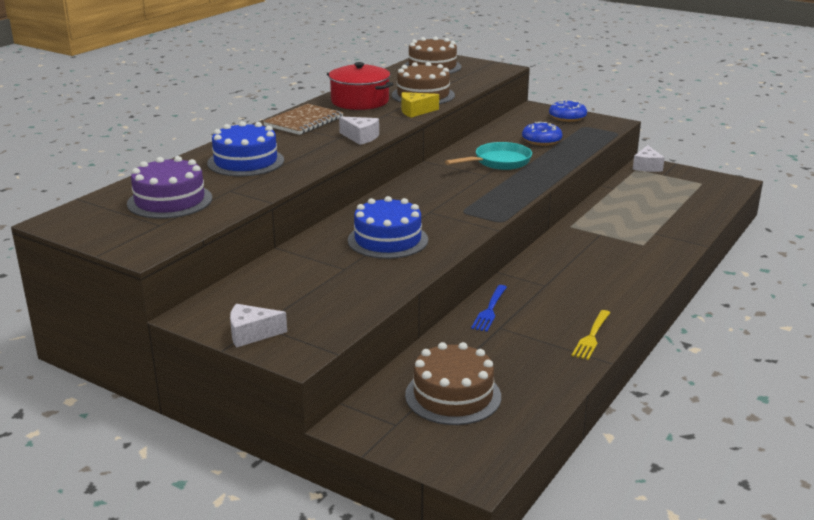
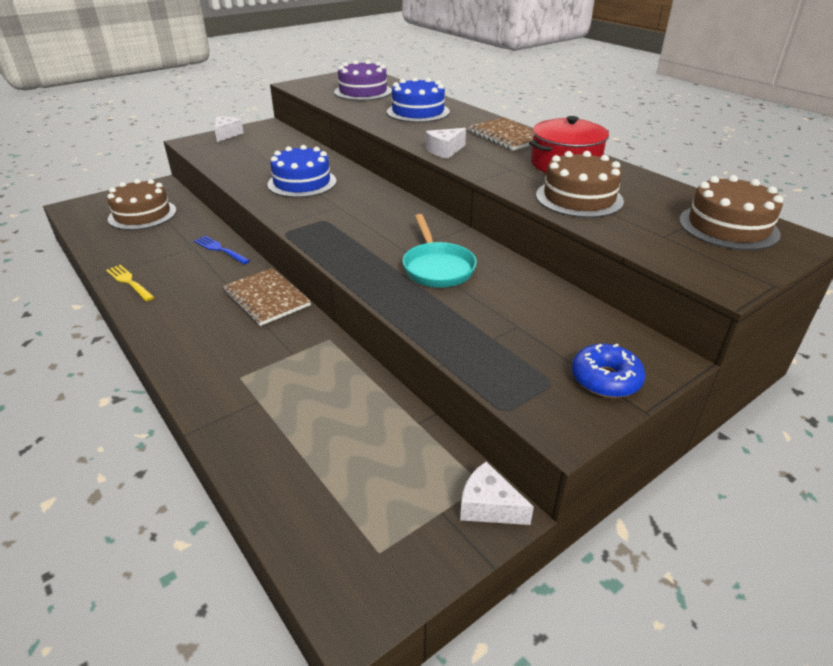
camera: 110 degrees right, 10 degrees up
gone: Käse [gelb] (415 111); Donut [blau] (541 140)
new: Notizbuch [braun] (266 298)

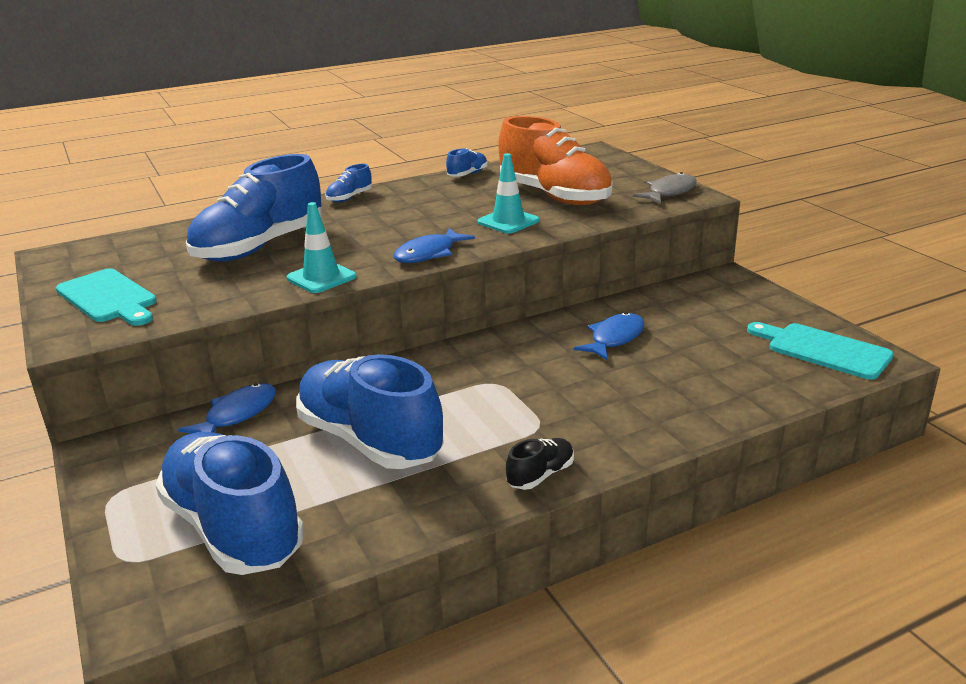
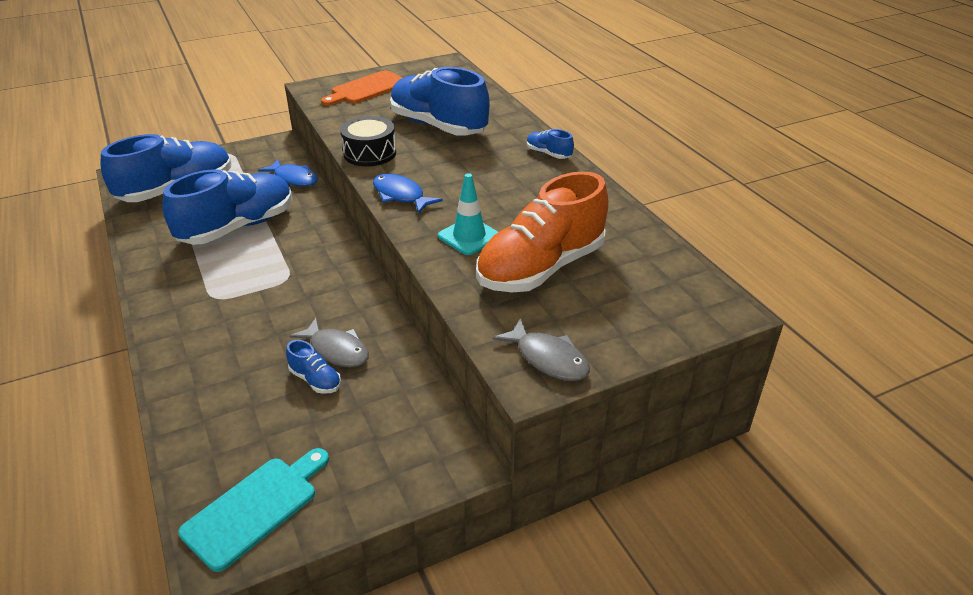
camera: 90 degrees right, 10 degrees up
gone: Schuh [schwarz] (540 475)
shifted: Schuh [blau] (467 174) to (315 380)
swapped: Leitkegel [türkis] (321 277) to Trommel [schwarz] (370 153)
repainted: Fisch [blau] (614 338) to Fisch [grau] (337 350); Schneidebrett [türkis] (108 298) to Schneidebrett [orange] (366 89)

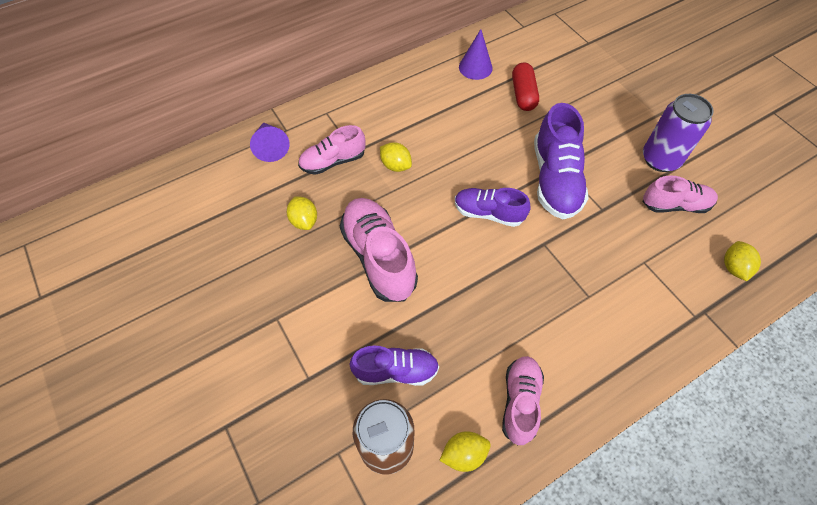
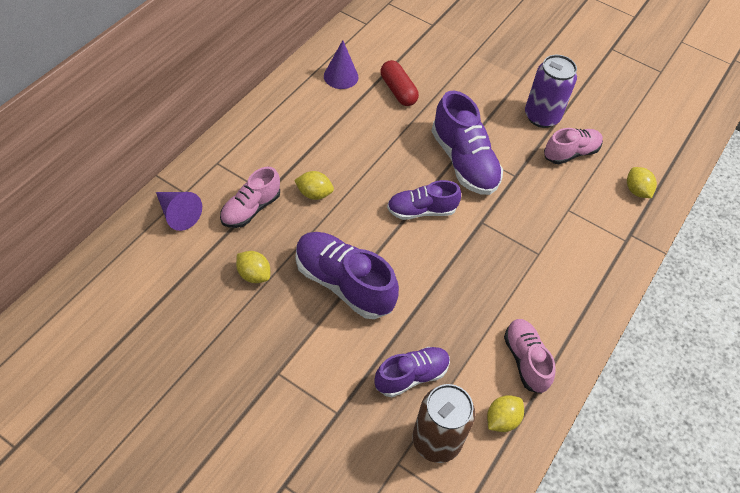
camera: 30 degrees left, 5 degrees down
repainted: Schuh [rosa] (379 257) to Schuh [lila] (343 283)

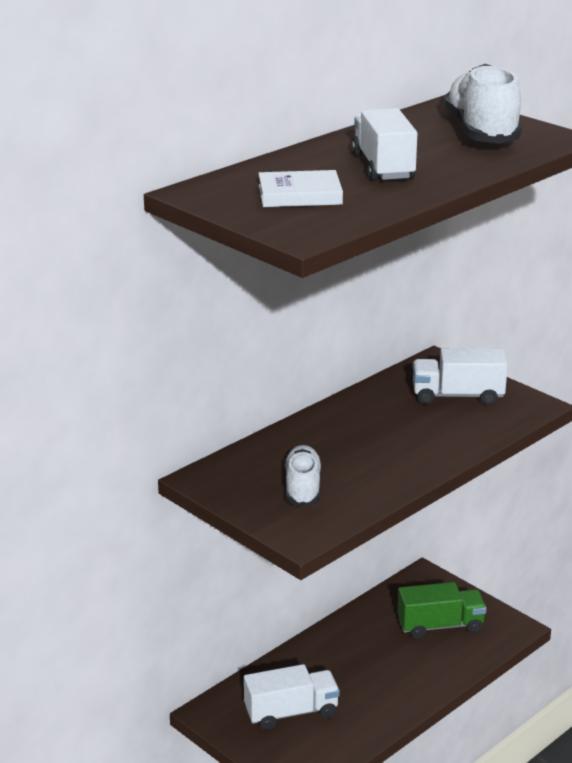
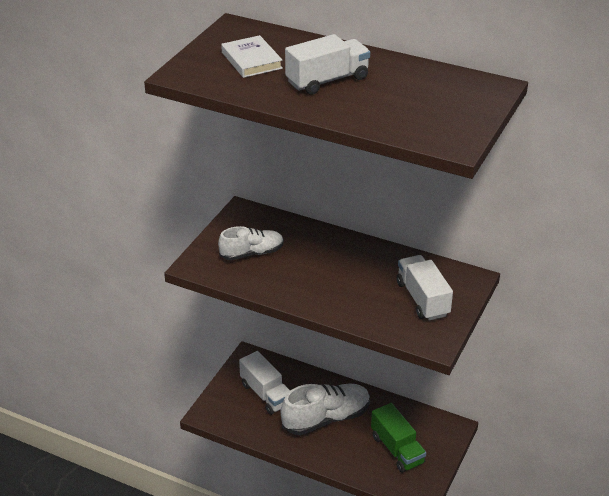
camera: 70 degrees right, 10 degrees up
shifted: Schuh [weiß] (481 132) to (326 418)

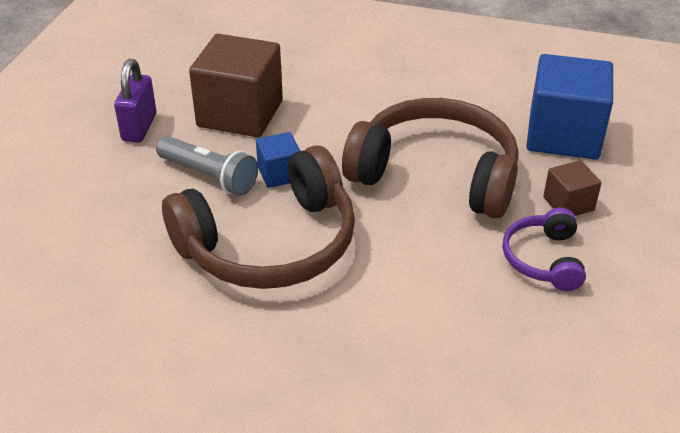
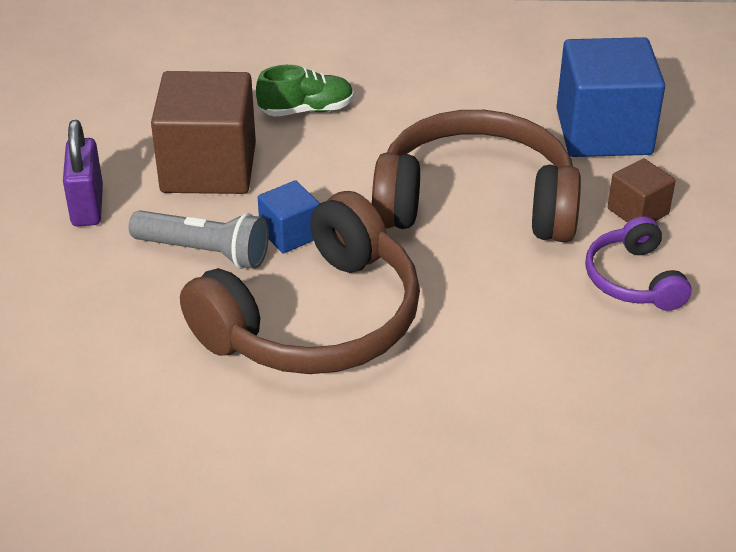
camera: 15 degrees left, 0 degrees up
new: Schuh [grün] (306 110)

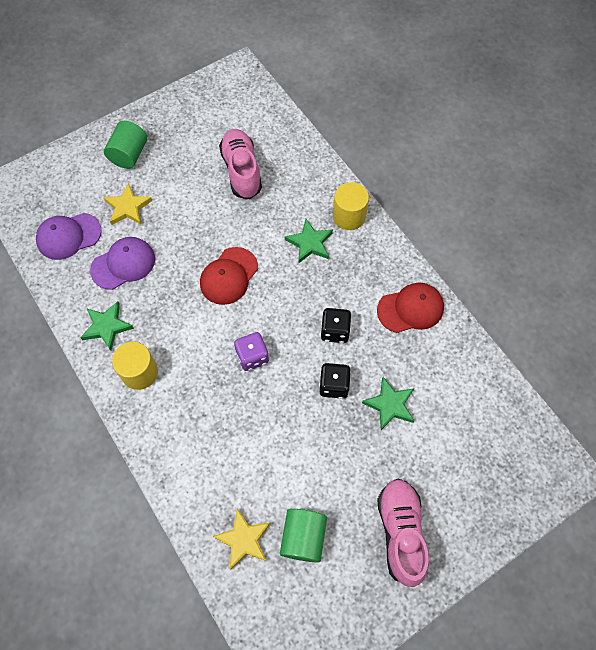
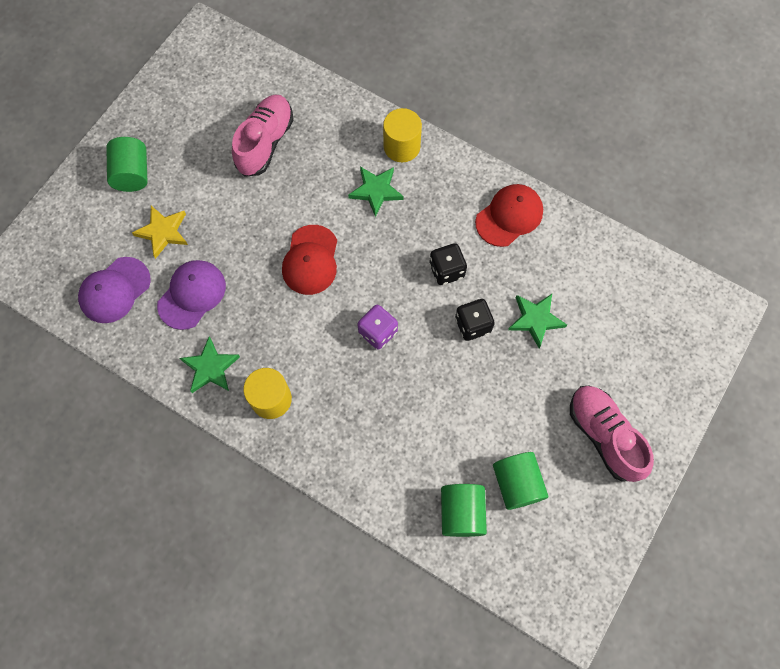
camera: 25 degrees left, 5 degrees up
swapped: Stern [gelb] (243 539) to Vollzylinder [grün] (461 512)
rotated: Schuh [rosa] (241 171) = (265 143) 60 degrees clockwise

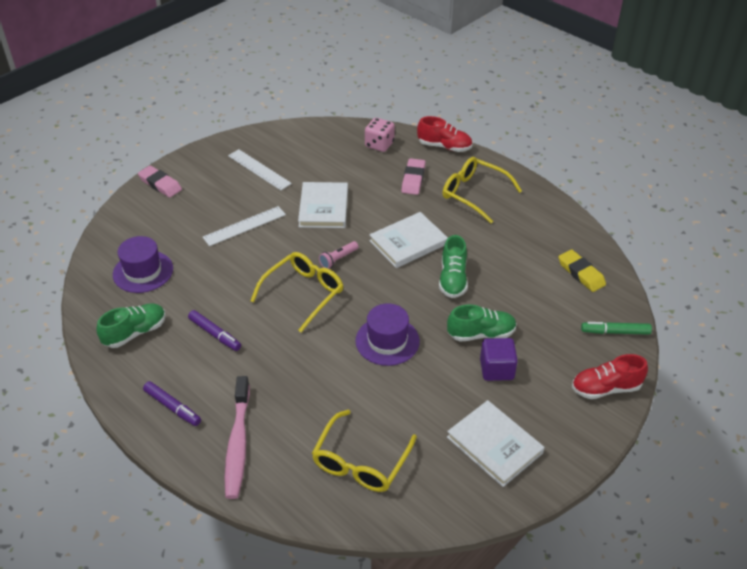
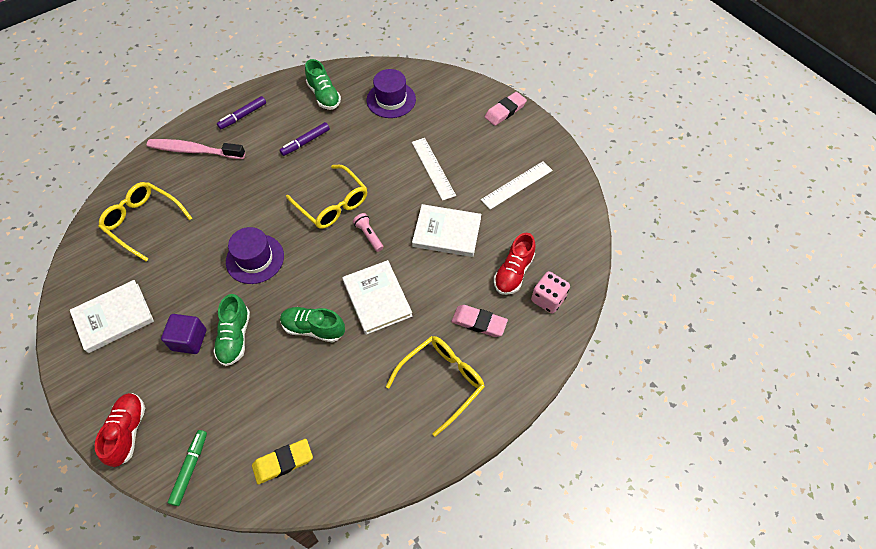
camera: 100 degrees right, 15 degrees up
shifted: Schuh [rot] (444 146) to (513 272)

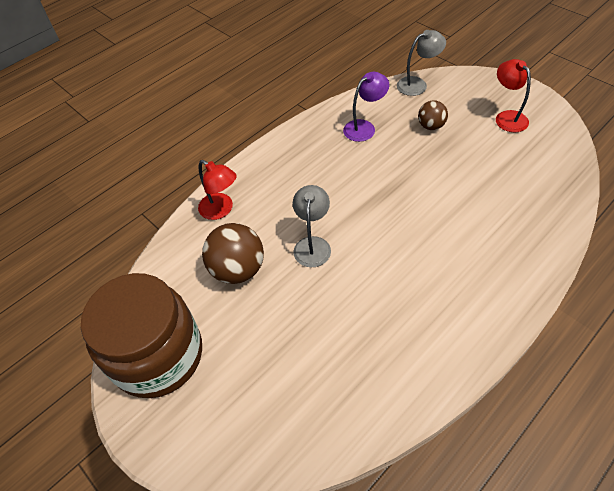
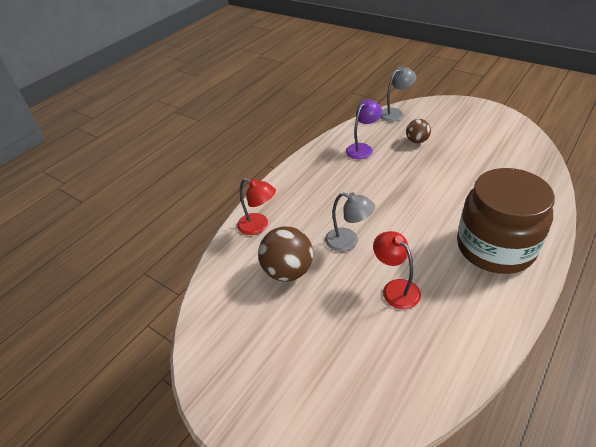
camera: 10 degrees left, 10 degrees down
shifted: Lampe [rot] (507 117) to (395 288); Einmachglas [braun] (158 355) to (495 247)
rotated: Lampe [grau] (312 245) = (348 241) 120 degrees clockwise

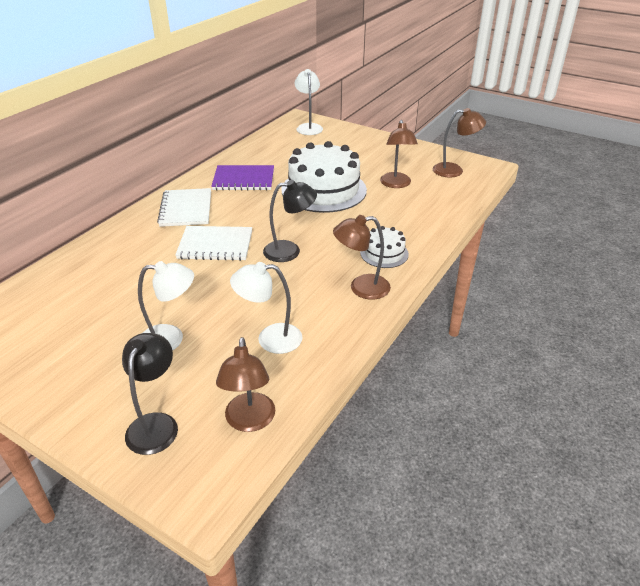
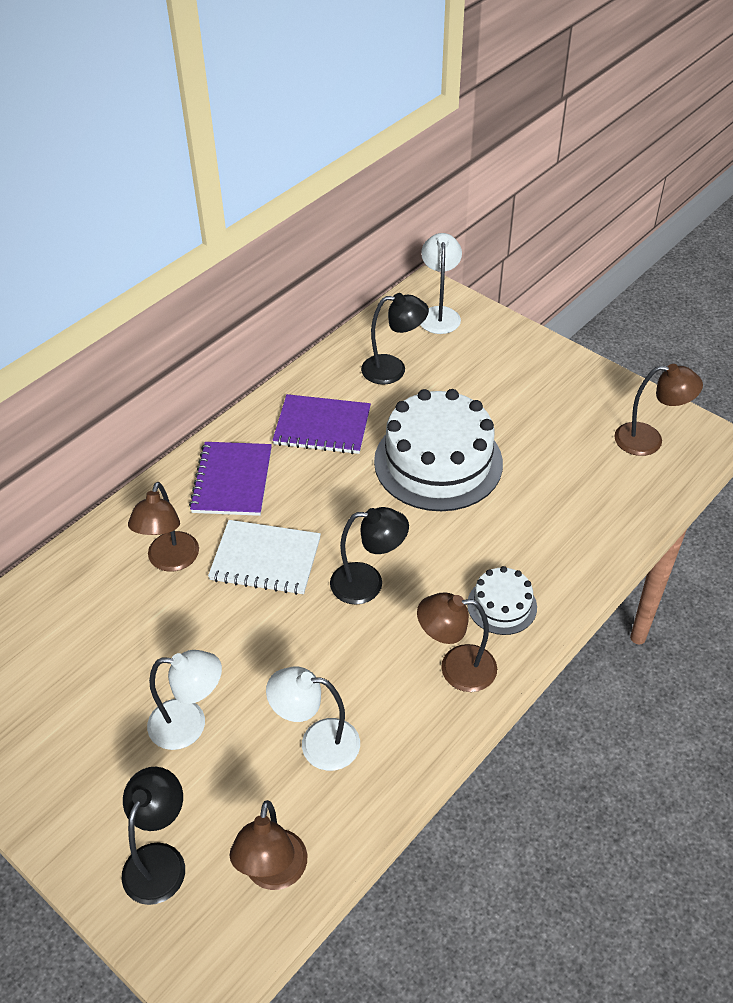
camera: 10 degrees right, 10 degrees up
new: Lampe [schwarz] (393 369)
shifted: Lampe [braun] (396 184) to (170 561)
repainted: Notizbuch [weiß] (186 209) to Notizbuch [lila] (232 480)

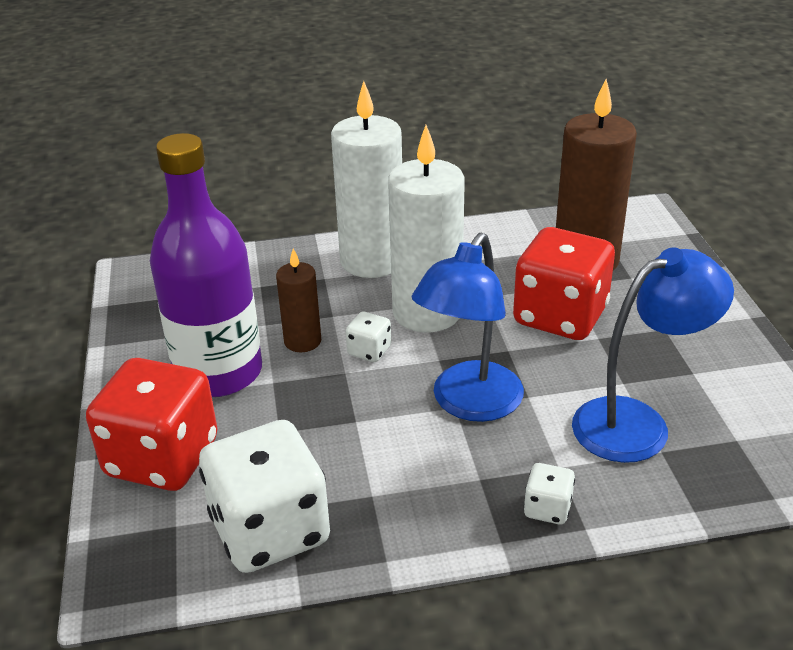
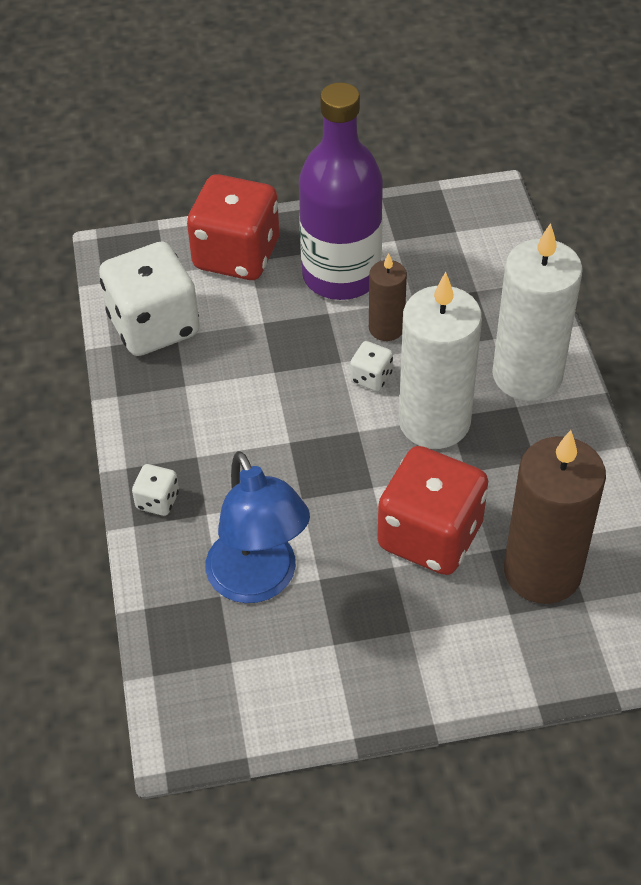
camera: 90 degrees right, 15 degrees up
gone: Lampe [blau] (469 404)

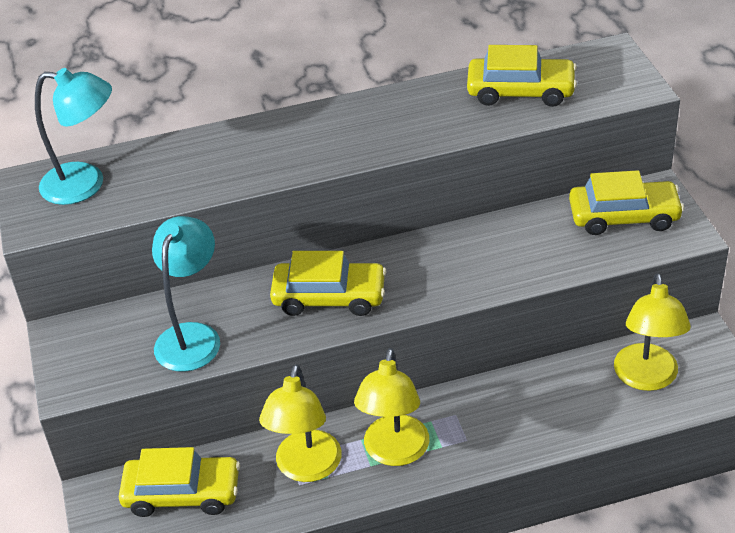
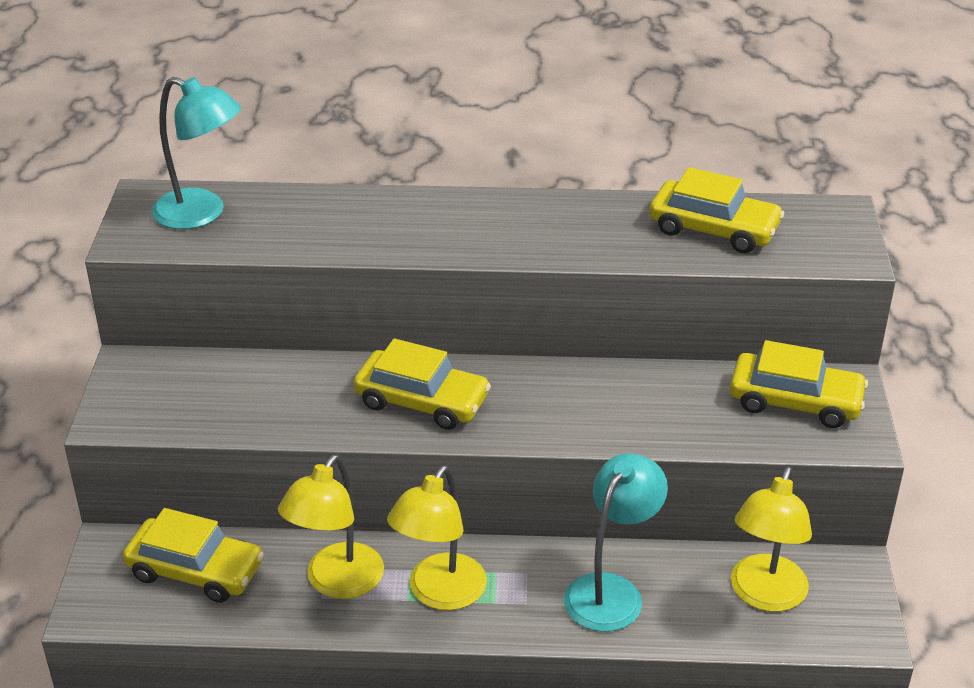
camera: 15 degrees right, 5 degrees down
shifted: Lampe [türkis] (192 336) to (611 591)

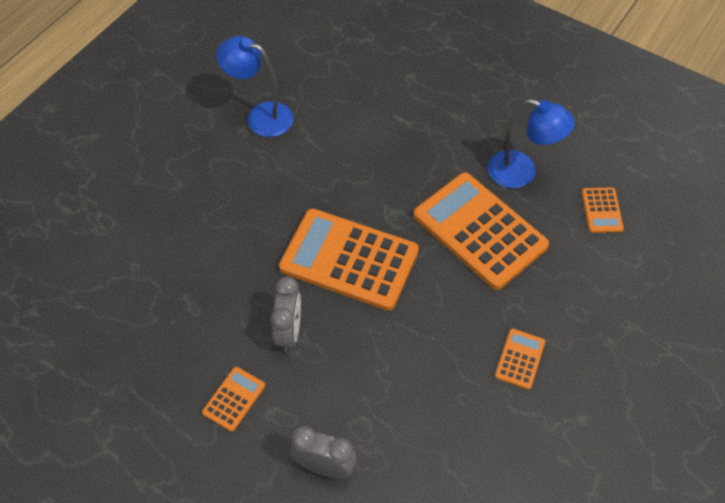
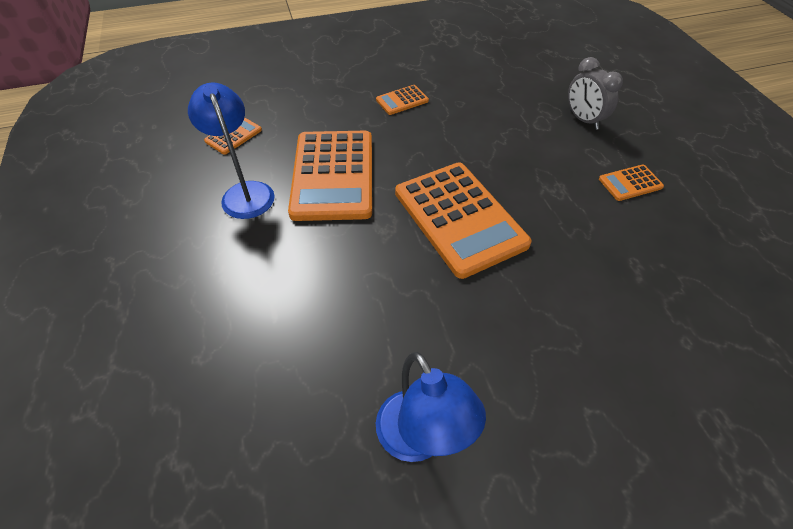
camera: 140 degrees left, 5 degrees down
gone: Wecker [grau] (289 331)

